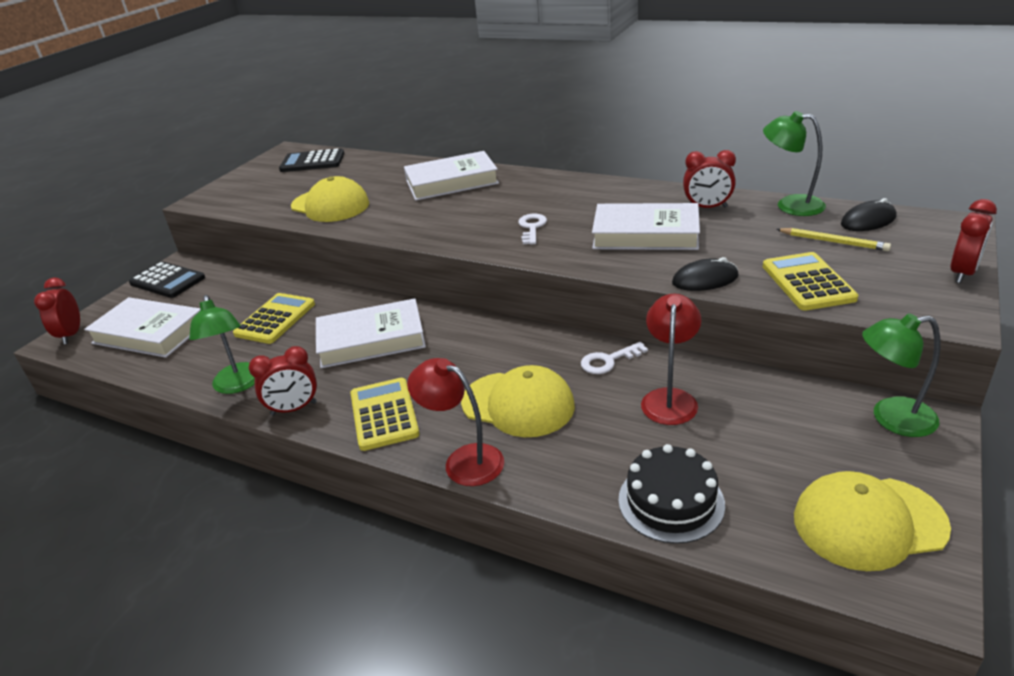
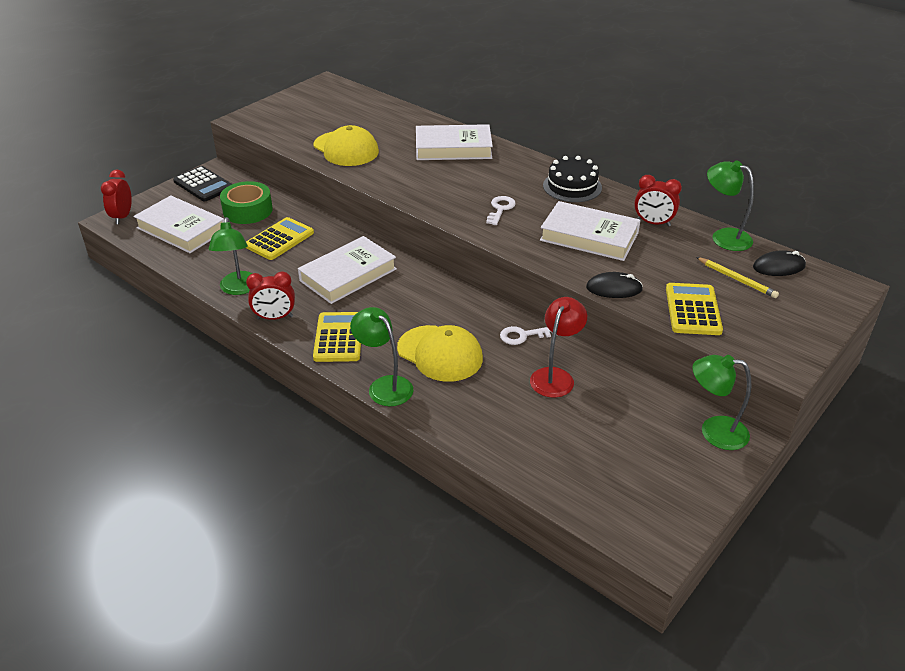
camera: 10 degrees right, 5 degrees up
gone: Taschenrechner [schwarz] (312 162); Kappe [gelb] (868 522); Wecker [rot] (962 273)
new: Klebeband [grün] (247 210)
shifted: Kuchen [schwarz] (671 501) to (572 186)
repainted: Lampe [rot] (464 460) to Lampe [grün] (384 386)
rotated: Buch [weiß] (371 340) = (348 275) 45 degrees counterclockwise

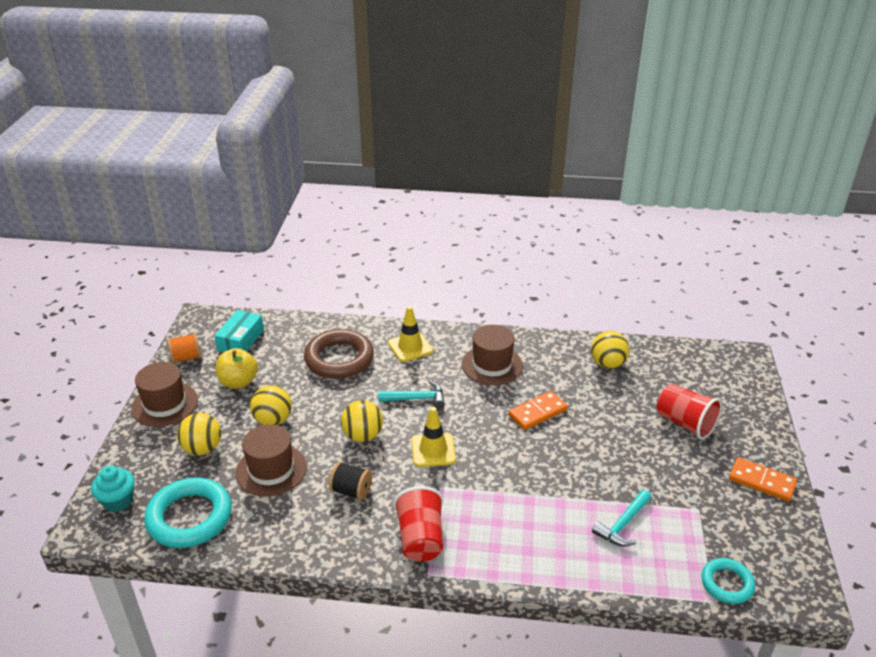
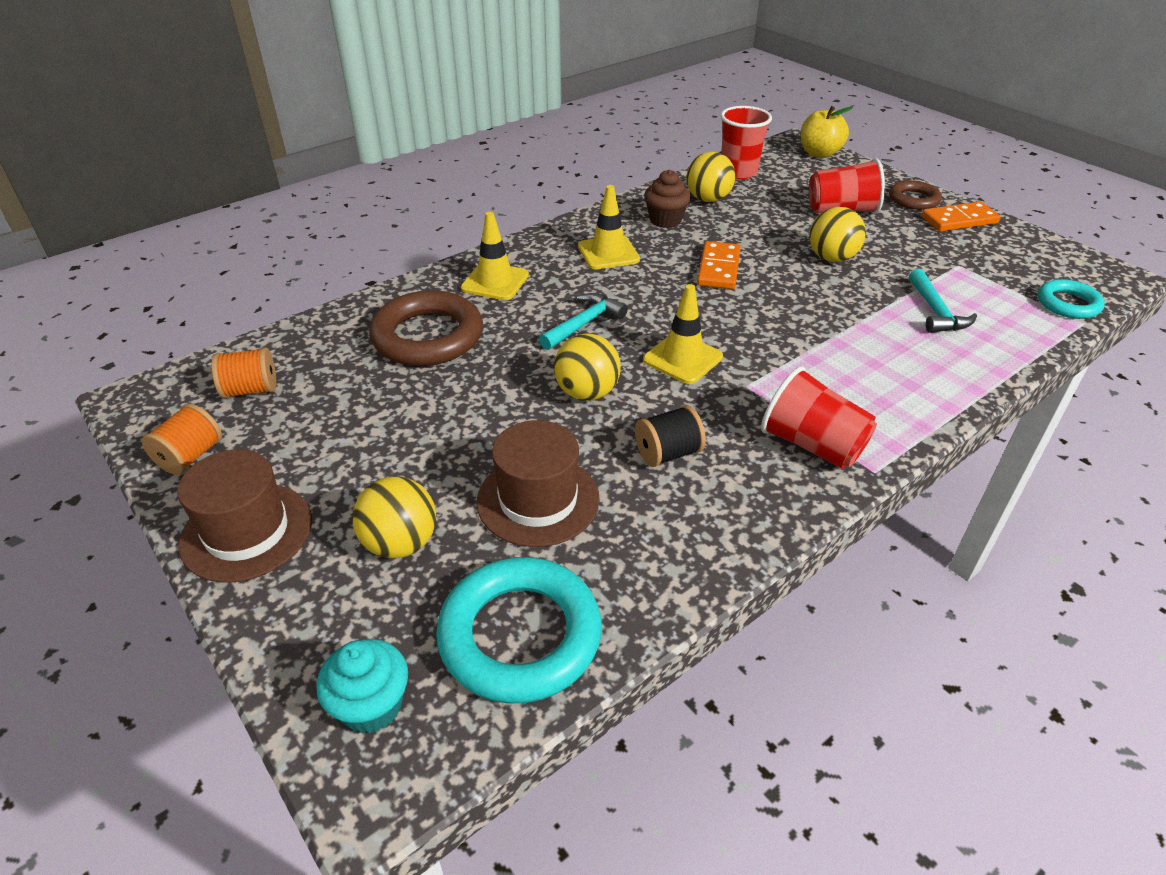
camera: 45 degrees left, 5 degrees up
new: Muffin [braun] (665 220); Becher [rot] (738 172); Ring [braun] (913 199)
shifted: Apfel [gelb] (238 382) to (819 153); Ball [gelb] (273 420) to (831 258)
swapped: Schachtel [türkis] (241 340) to Garnrolle [orange] (251 390); Hut [braun] (492 365) to Leitkegel [gelb] (608 253)

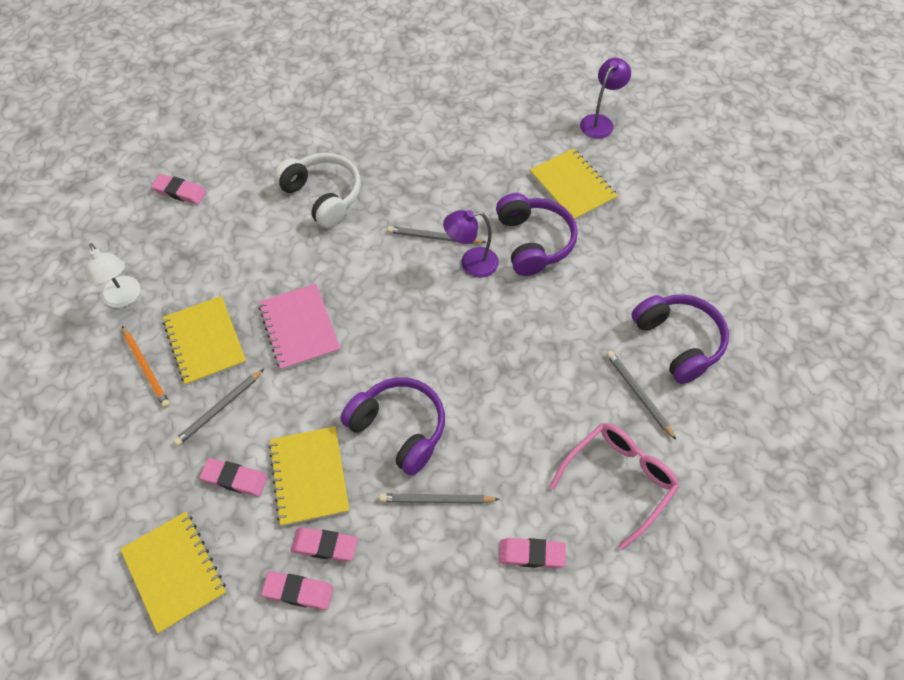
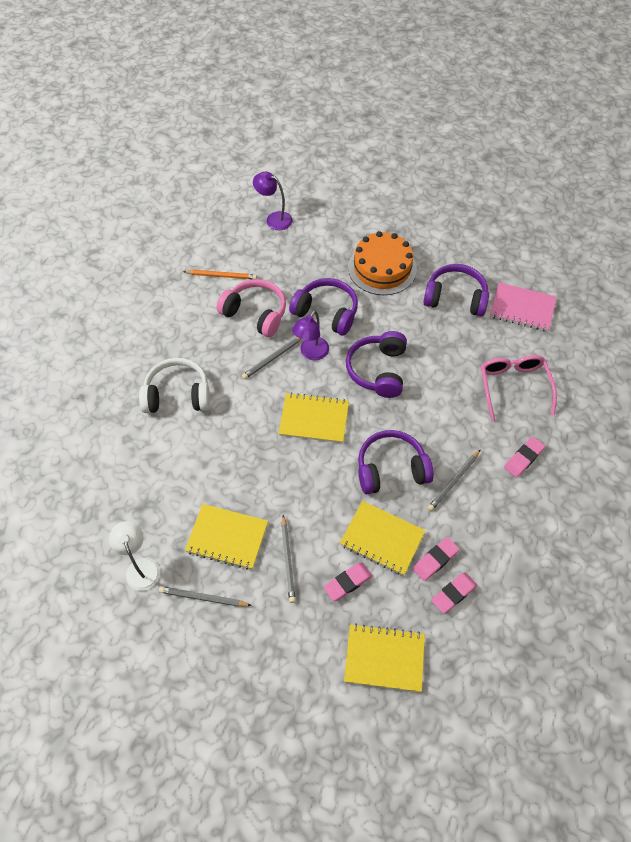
camera: 50 degrees left, 0 degrees up
gone: Radiergummi [rosa] (180 192)
new: Kopfhörer [rosa] (255 313); Kopfhörer [lila] (378 370); Kuchen [orange] (382 268)
shifted: Bleistift [grau] (638 394) to (203 598); Bleistift [orange] (146 368) to (221 276); Notizbuch [gelb] (572 186) to (314 419); Notizbuch [rosa] (299 328) to (522 308)
rotated: Lampe [weiß] (124 298) = (141 567) 120 degrees counterclockwise; Lampe [lila] (600 122) = (274 219) 45 degrees counterclockwise

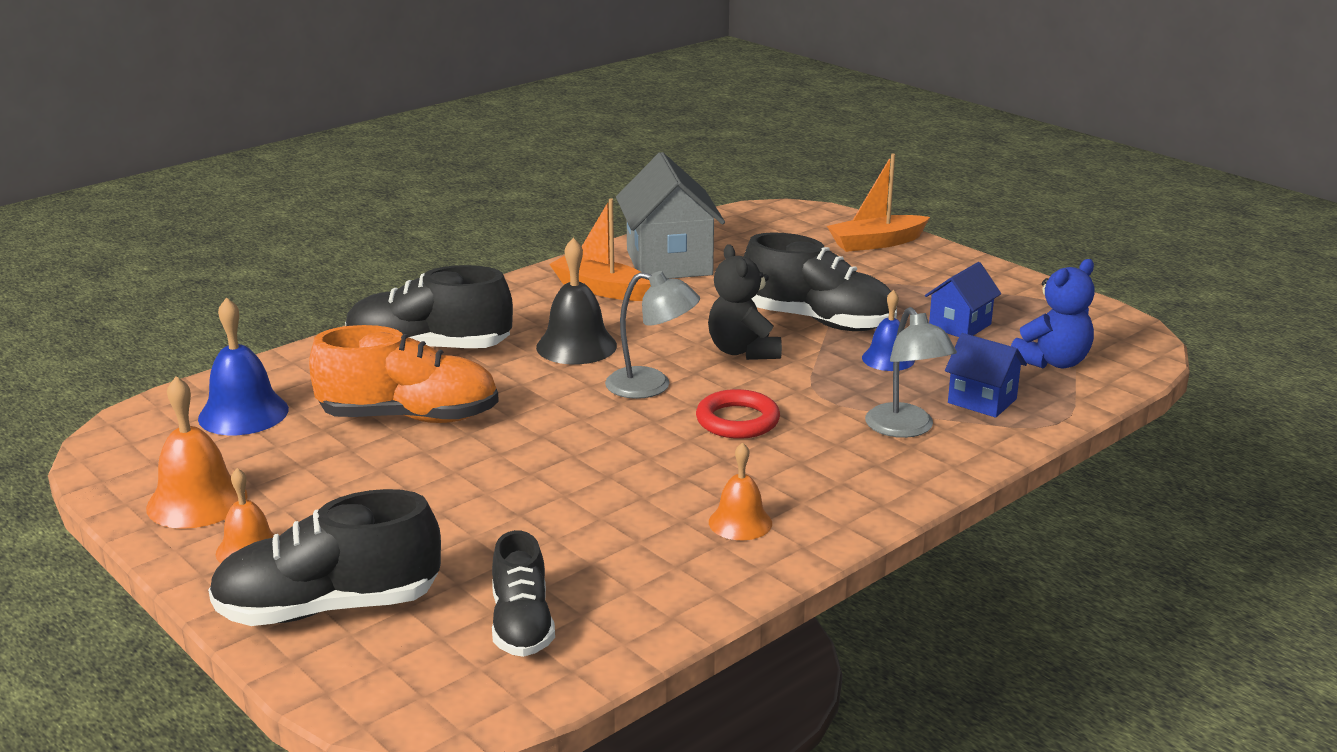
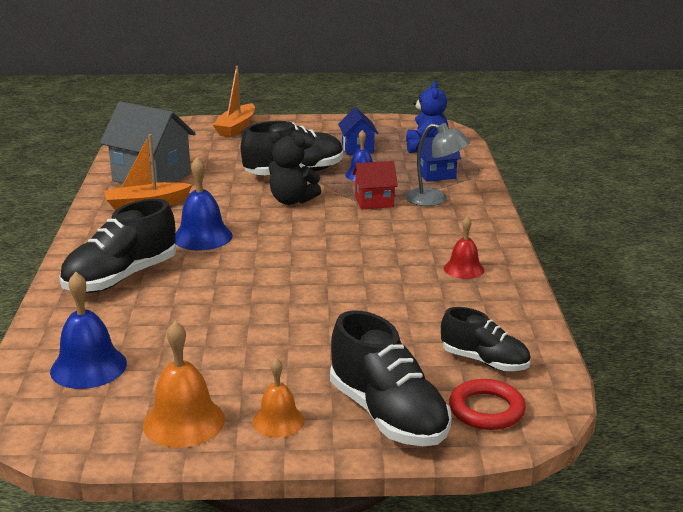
camera: 50 degrees left, 0 degrees up
gone: Schuh [orange] (409 417); Lampe [grau] (651 386)
new: Haus [rot] (374 202)
shifted: Ring [rot] (737 421) to (486 410)
repainted: Glocke [schwarz] (576 346) to Glocke [blau] (202 237); Glocke [orange] (740 522) to Glocke [rot] (464 269)
rotated: Schuh [schwarz] (328 608) = (388 415) 60 degrees counterclockwise

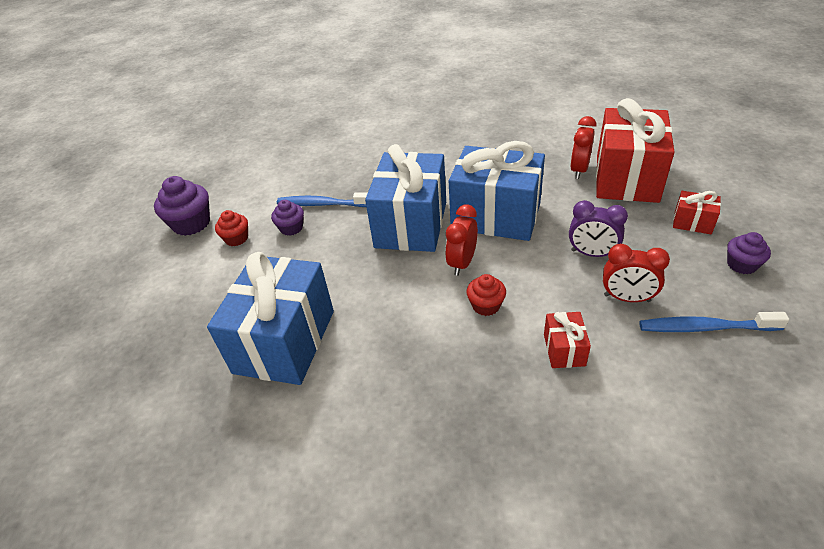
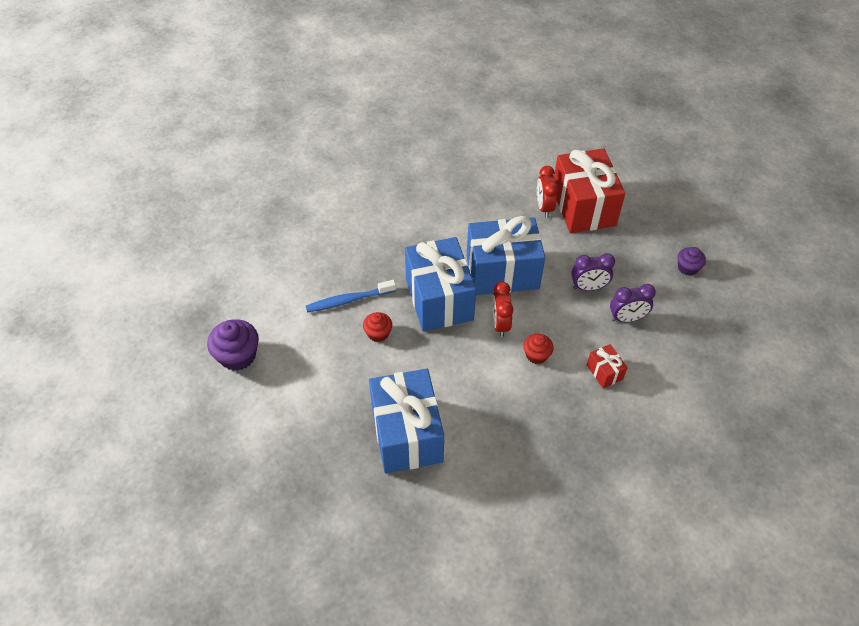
camera: 30 degrees left, 10 degrees up
gone: Muffin [lila] (291 228); Zahnbürste [blau] (705 327); Geschenk [rot] (692 223)
shifted: Muffin [rot] (236 238) to (378 333)
repainted: Wecker [rot] (627 298) to Wecker [lila] (627 318)

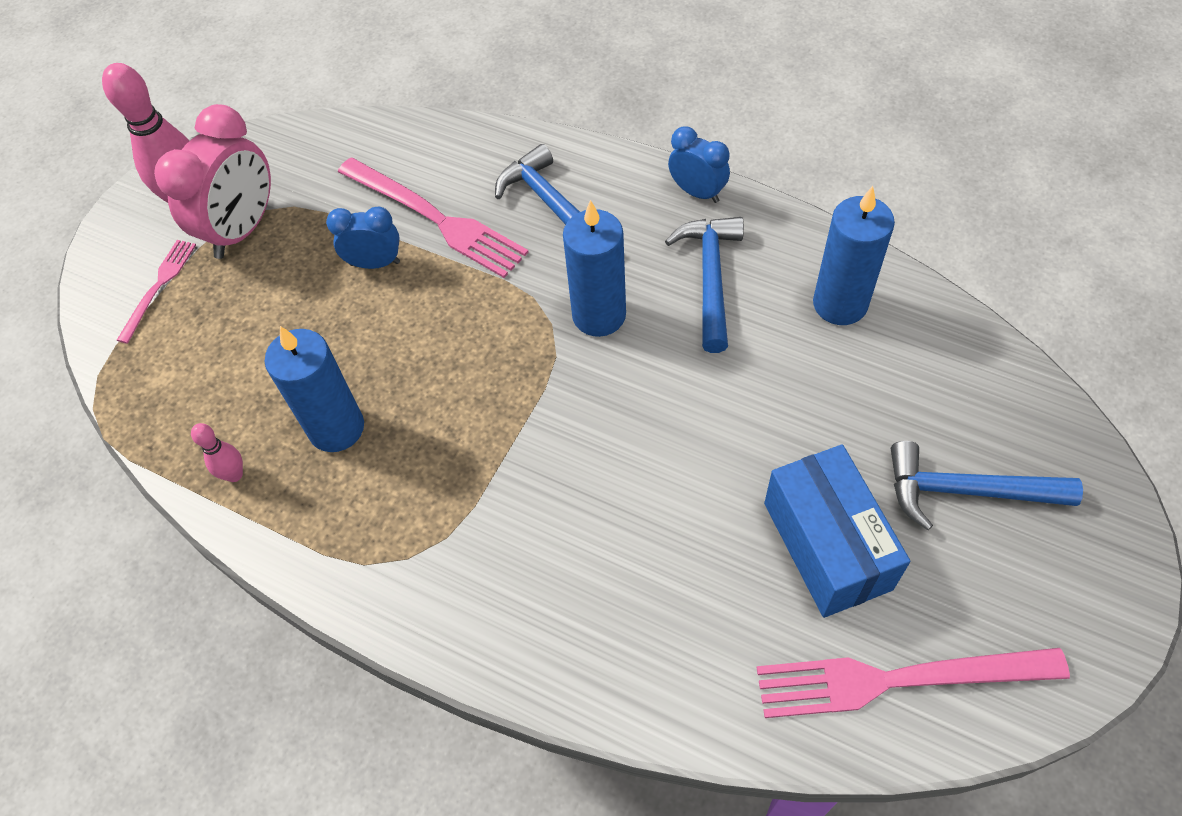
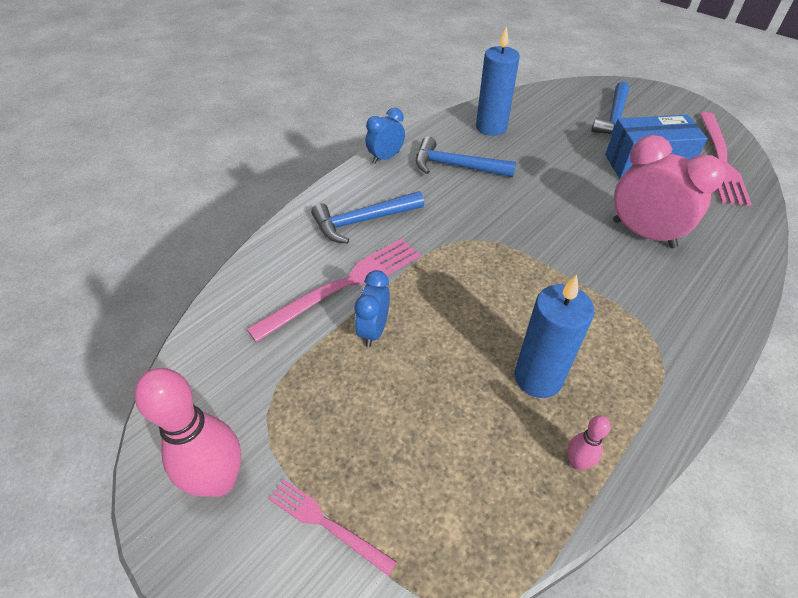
camera: 80 degrees left, 10 degrees down
gone: Kerze [blau] (599 315)
shifted: Wecker [rosa] (243 229) to (643 234)

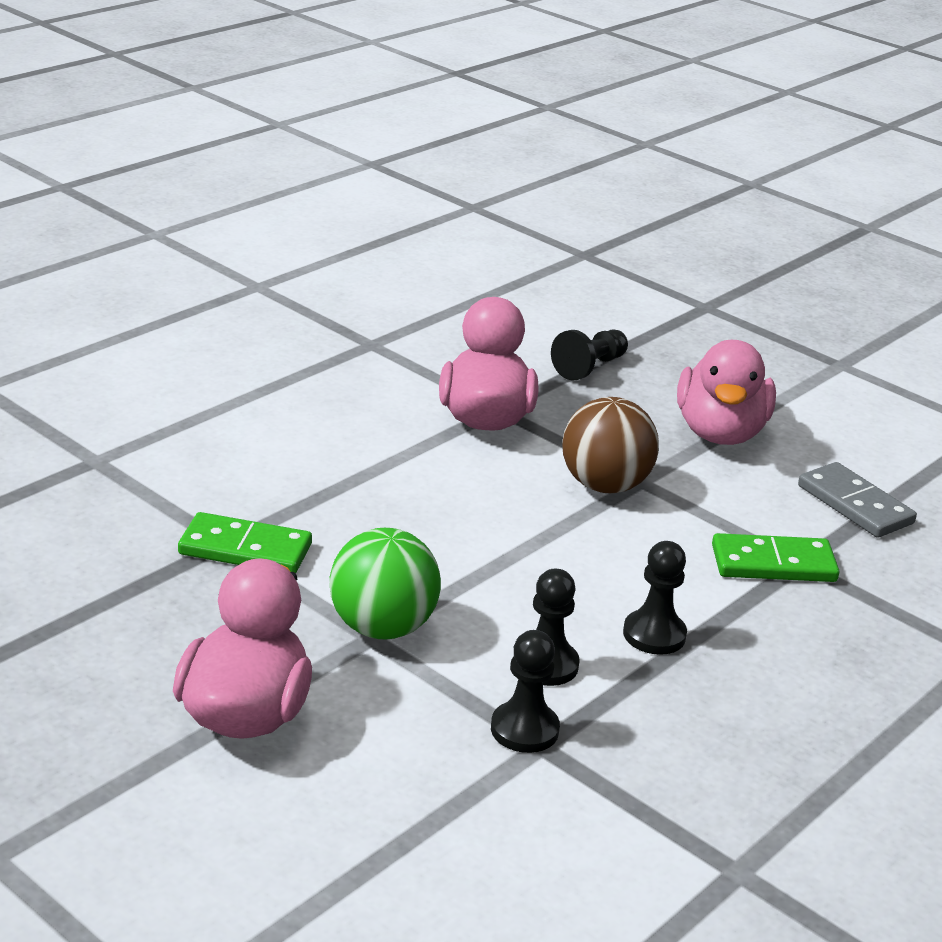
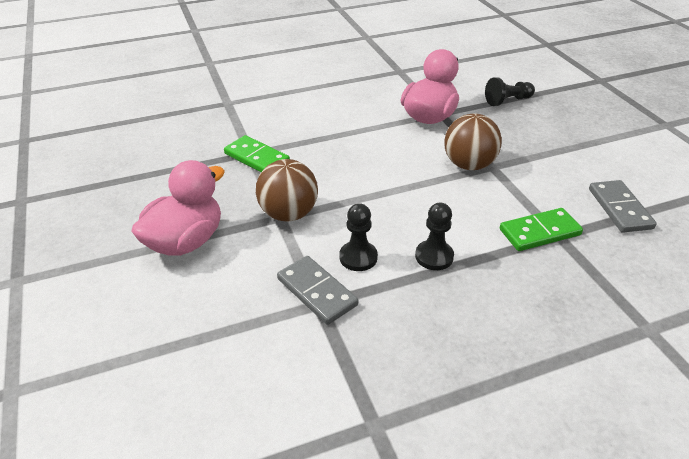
camera: 30 degrees right, 10 degrees up
gone: Ente [rosa] (720 433)
swapped: Bauer [schwarz] (524 729) to Dominostein [grau] (317 292)
repainted: Ball [grün] (382 627) to Ball [braun] (289 214)
rotated: Dominostein [grün] (773 564) = (539 232) 45 degrees counterclockwise

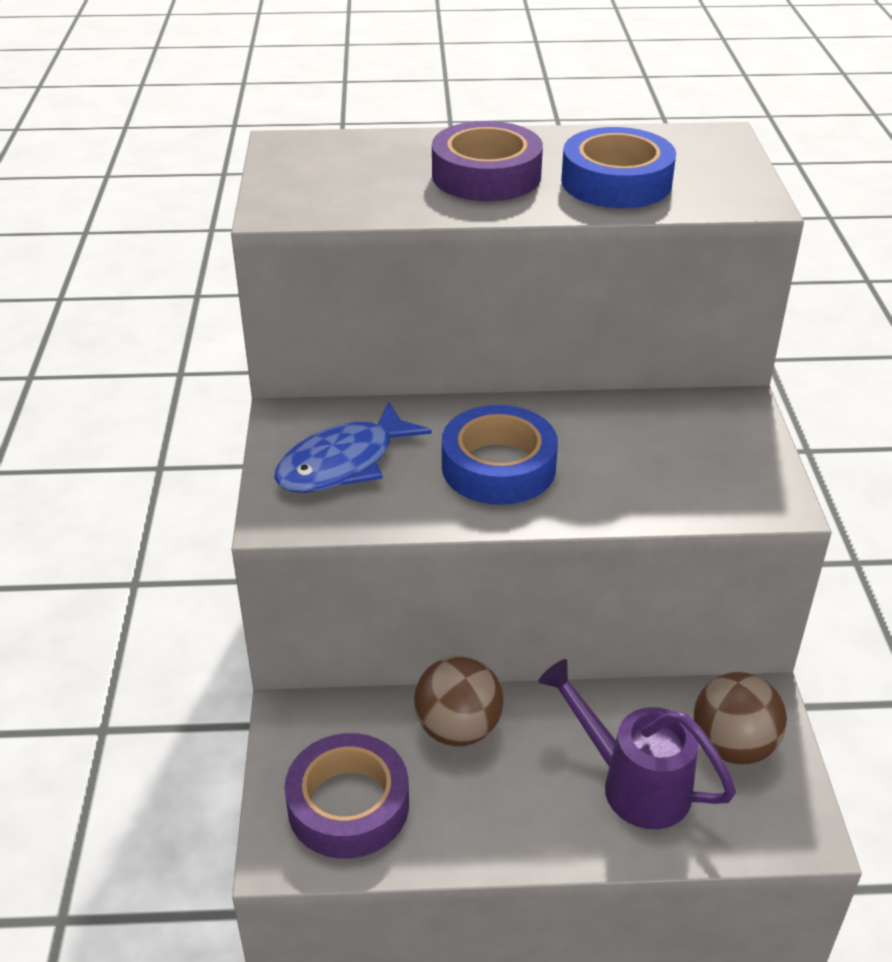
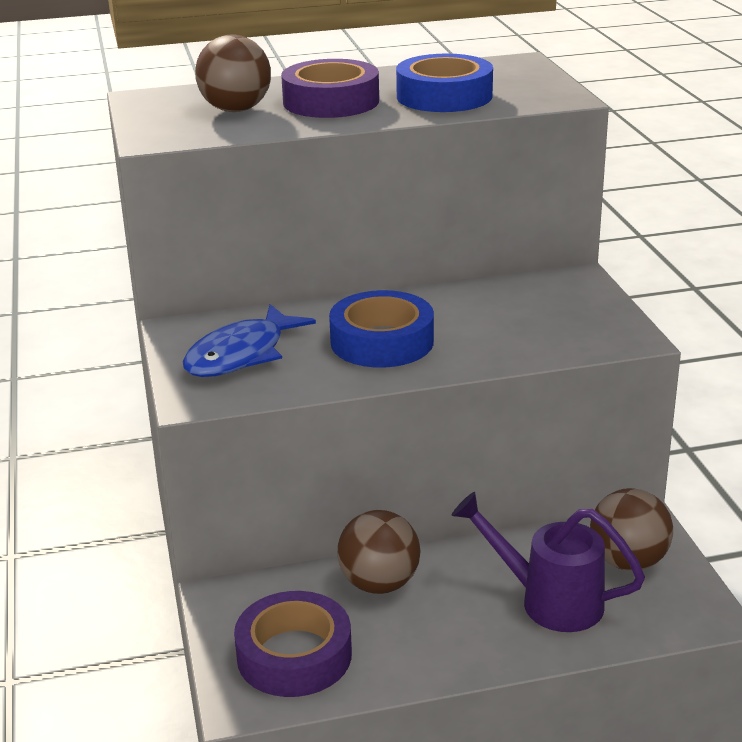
camera: 10 degrees left, 10 degrees down
new: Ball [braun] (236 110)

